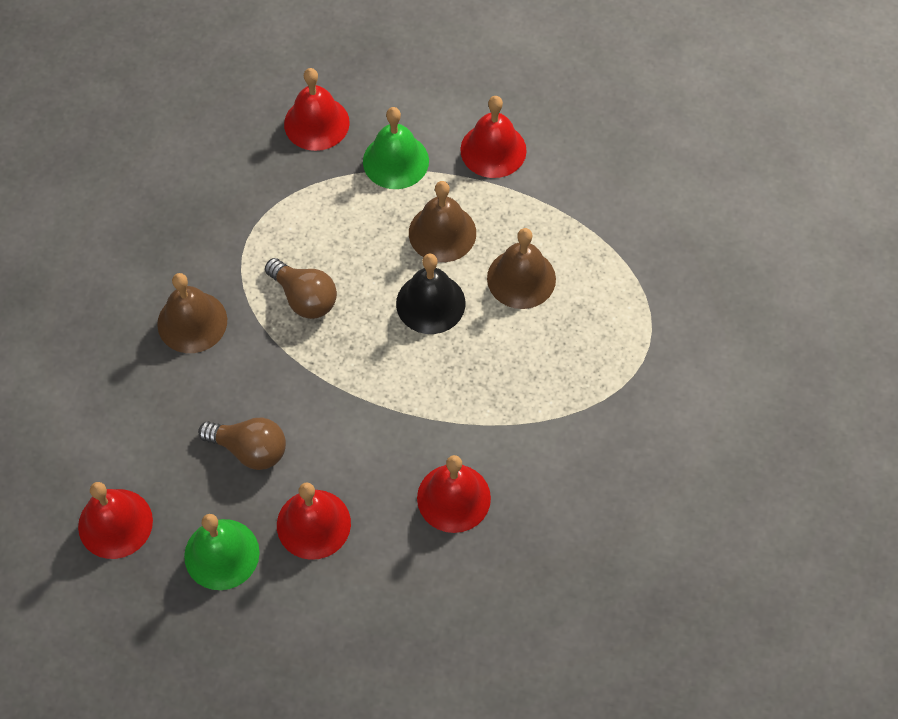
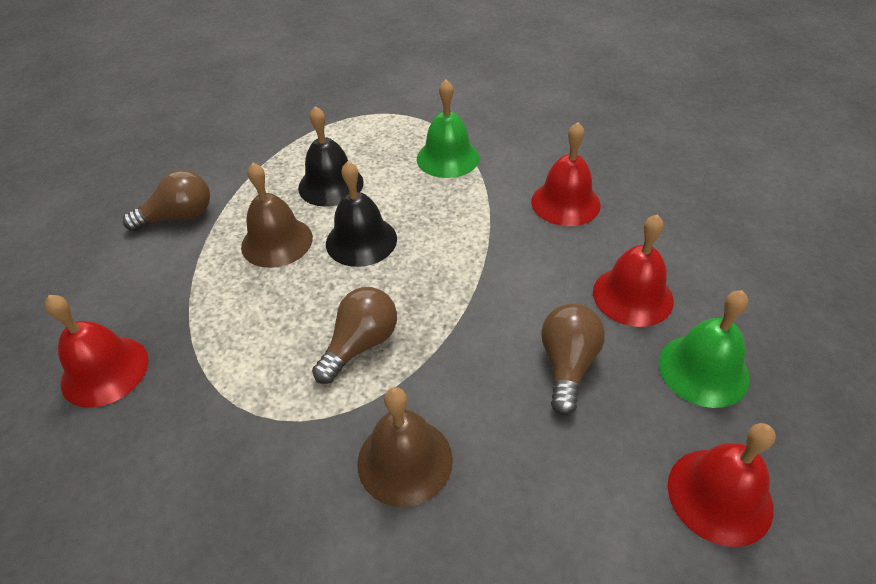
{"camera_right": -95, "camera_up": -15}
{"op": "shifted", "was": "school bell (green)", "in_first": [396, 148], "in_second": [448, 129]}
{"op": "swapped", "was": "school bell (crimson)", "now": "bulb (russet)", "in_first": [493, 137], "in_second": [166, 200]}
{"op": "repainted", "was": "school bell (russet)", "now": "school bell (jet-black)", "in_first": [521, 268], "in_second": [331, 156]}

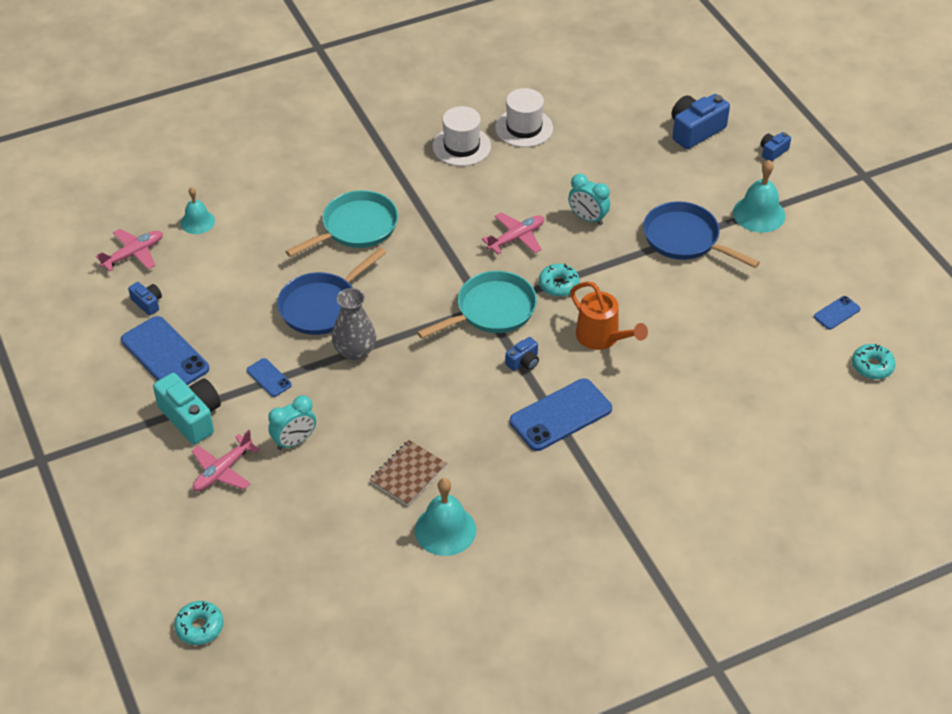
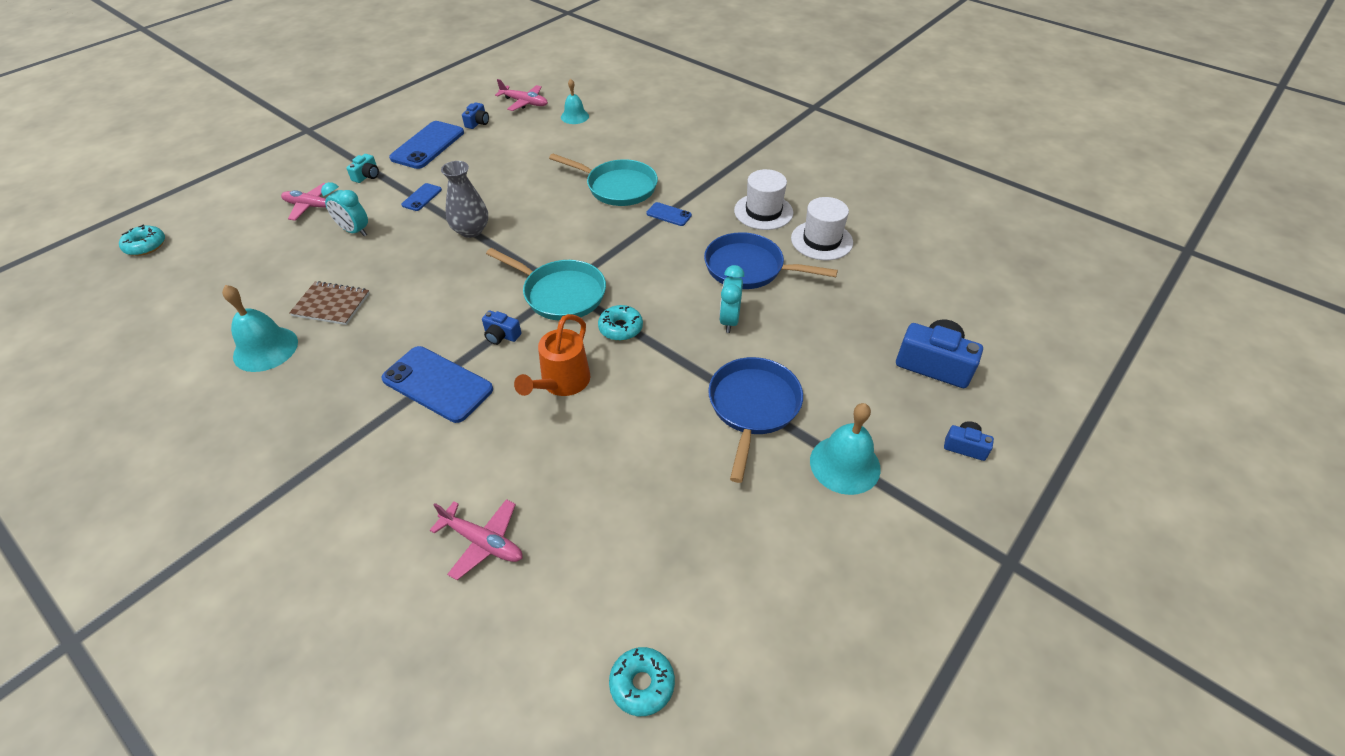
{"camera_right": 65, "camera_up": 0}
{"op": "shifted", "was": "pan (royal blue)", "in_first": [332, 291], "in_second": [771, 260]}
{"op": "shifted", "was": "toy plane (rose-pink)", "in_first": [513, 233], "in_second": [476, 539]}
{"op": "shifted", "was": "mobile phone (royal blue)", "in_first": [837, 313], "in_second": [669, 214]}
{"op": "scaled", "was": "photo camera (teal)", "in_first": [187, 408], "in_second": [362, 168], "ratio": 0.52}

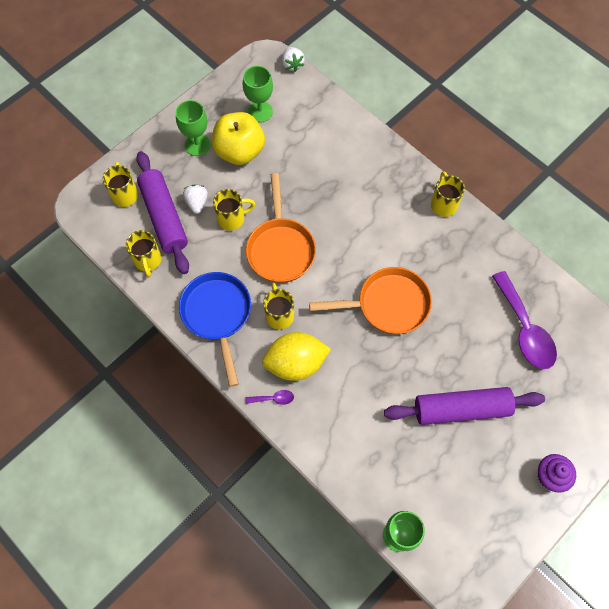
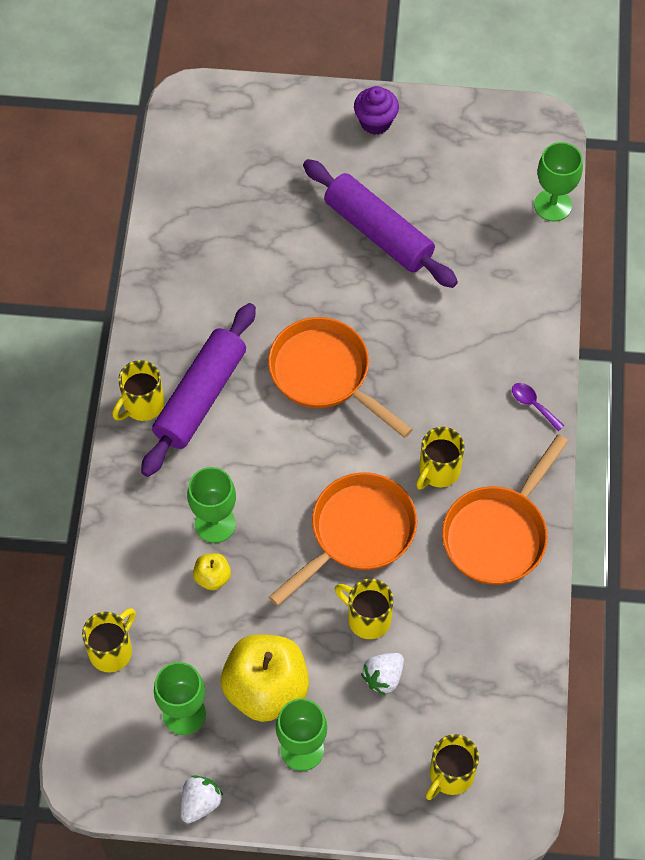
{"camera_right": -130, "camera_up": -5}
{"op": "gone", "was": "citrus fruit (bright yellow)", "in_first": [296, 356]}
{"op": "gone", "was": "teaspoon (purple)", "in_first": [524, 320]}
{"op": "new", "now": "goblet (green)", "in_second": [211, 505]}
{"op": "new", "now": "toy apple (bright yellow)", "in_second": [212, 571]}
{"op": "shifted", "was": "mug (bright yellow)", "in_first": [144, 253], "in_second": [109, 640]}
{"op": "shifted", "was": "pastry roller (purple)", "in_first": [162, 212], "in_second": [198, 390]}
{"op": "shifted", "was": "strawberry (snow-white)", "in_first": [293, 59], "in_second": [202, 799]}
{"op": "repainted", "was": "pan (royal blue)", "now": "pan (bright orange)", "in_first": [215, 329], "in_second": [505, 509]}

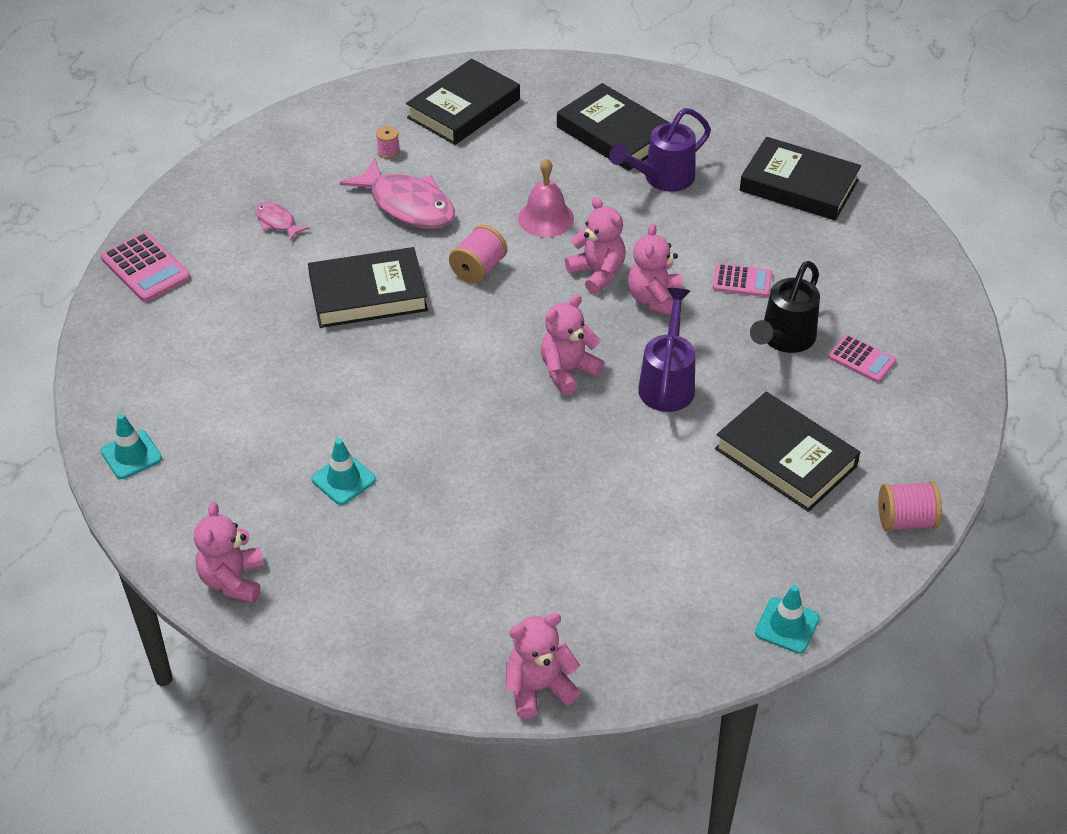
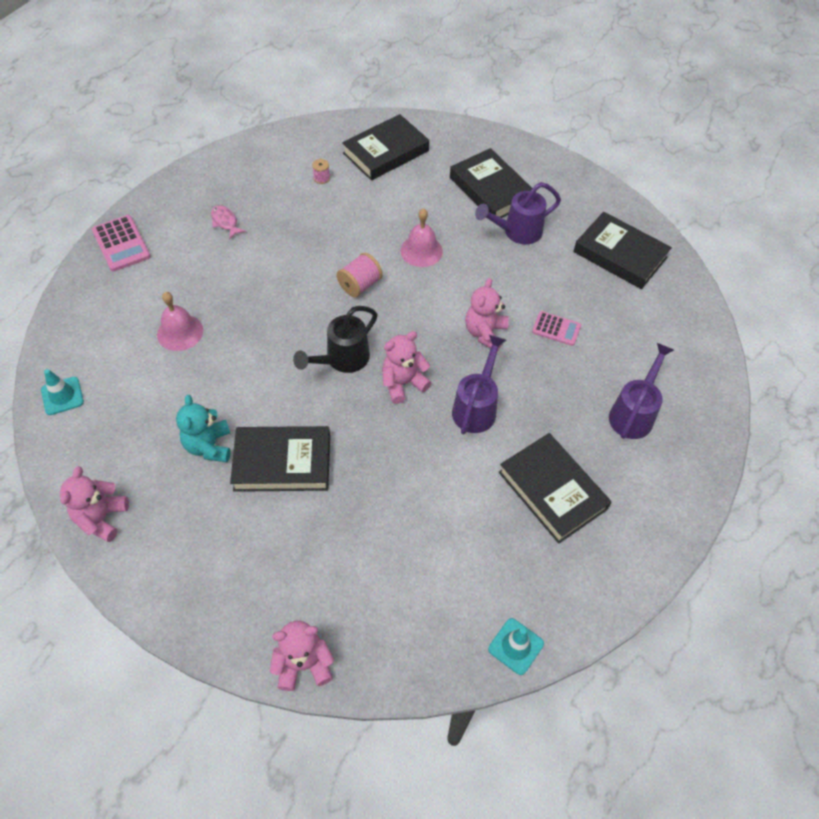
{"camera_right": 10, "camera_up": 10}
{"op": "gone", "was": "fish (rose-pink)", "in_first": [397, 193]}
{"op": "gone", "was": "teddy (rose-pink)", "in_first": [595, 245]}
{"op": "gone", "was": "bobbin (rose-pink)", "in_first": [910, 506]}
{"op": "new", "now": "school bell (rose-pink)", "in_second": [180, 321]}
{"op": "shifted", "was": "book (jet-black)", "in_first": [368, 287], "in_second": [280, 459]}
{"op": "shifted", "was": "sprinkling can (jet-black)", "in_first": [785, 307], "in_second": [335, 339]}
{"op": "swapped", "was": "traffic cone (teal)", "now": "teddy (teal)", "in_first": [343, 471], "in_second": [203, 428]}
{"op": "swapped", "was": "adding machine (rose-pink)", "now": "sprinkling can (purple)", "in_first": [862, 358], "in_second": [641, 391]}

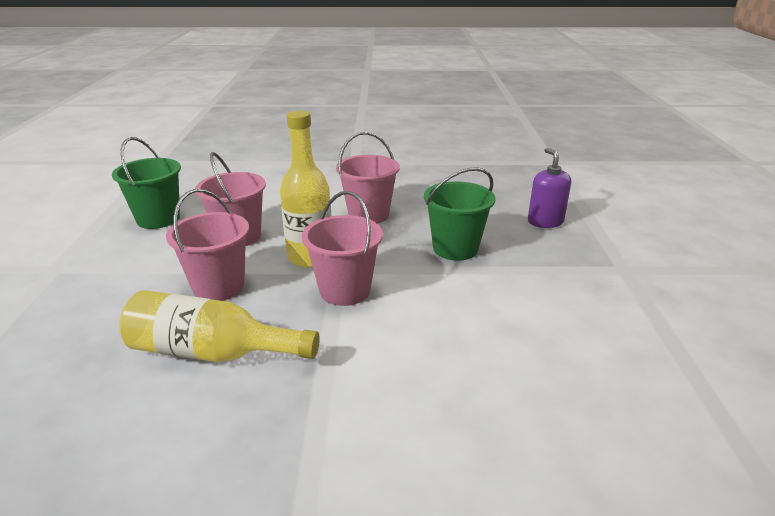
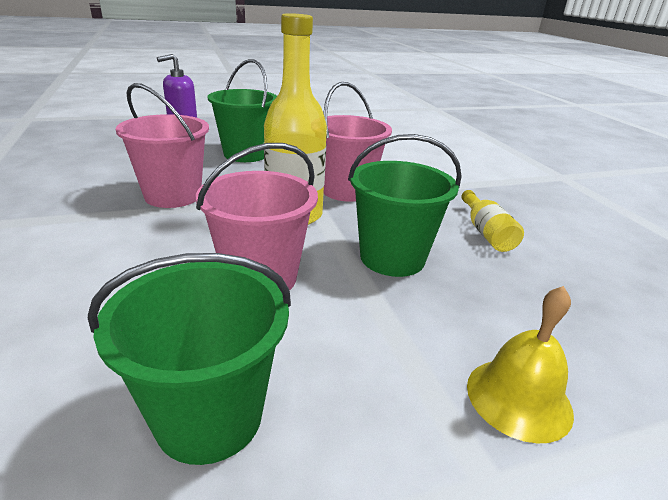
{"camera_right": -110, "camera_up": 0}
{"op": "new", "now": "school bell (bright yellow)", "in_second": [520, 364]}
{"op": "repainted", "was": "sand bucket (rose-pink)", "now": "sand bucket (green)", "in_first": [207, 245], "in_second": [405, 205]}
{"op": "scaled", "was": "bottle (bright yellow)", "in_first": [219, 326], "in_second": [492, 221], "ratio": 0.54}

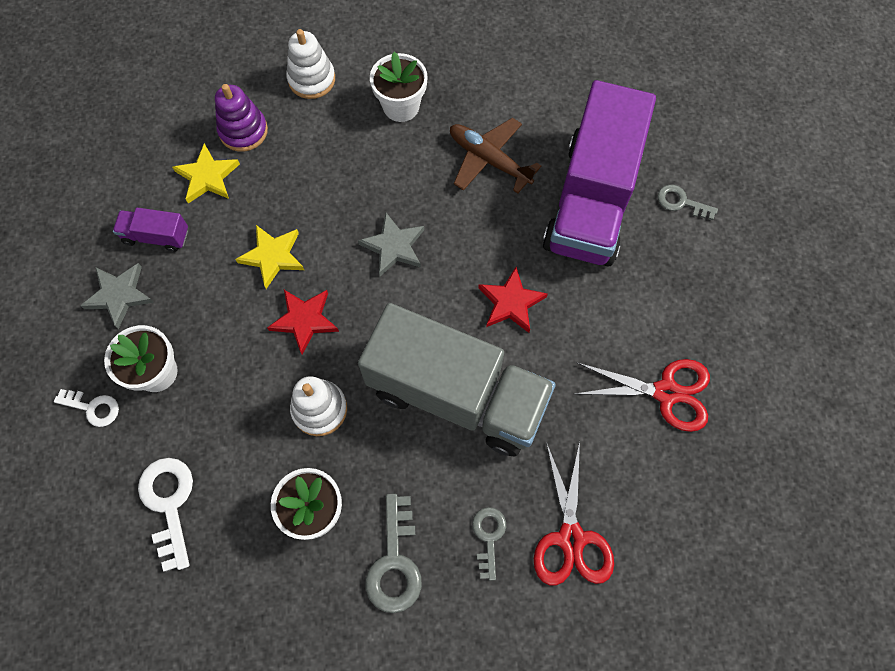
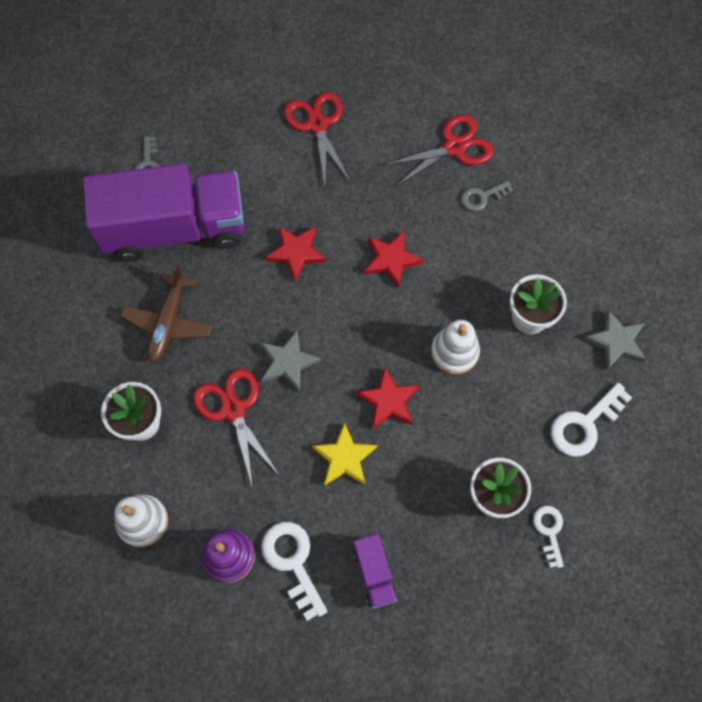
{"camera_right": -115, "camera_up": 0}
{"op": "gone", "was": "key (ash-grey)", "in_first": [393, 553]}
{"op": "new", "now": "shears (crimson)", "in_second": [237, 429]}
{"op": "shifted", "was": "star (ash-grey)", "in_first": [117, 296], "in_second": [615, 340]}
{"op": "swapped", "was": "star (bright yellow)", "now": "key (snow-white)", "in_first": [206, 173], "in_second": [294, 571]}
{"op": "swapped", "was": "truck (ash-grey)", "now": "star (crimson)", "in_first": [457, 379], "in_second": [394, 259]}

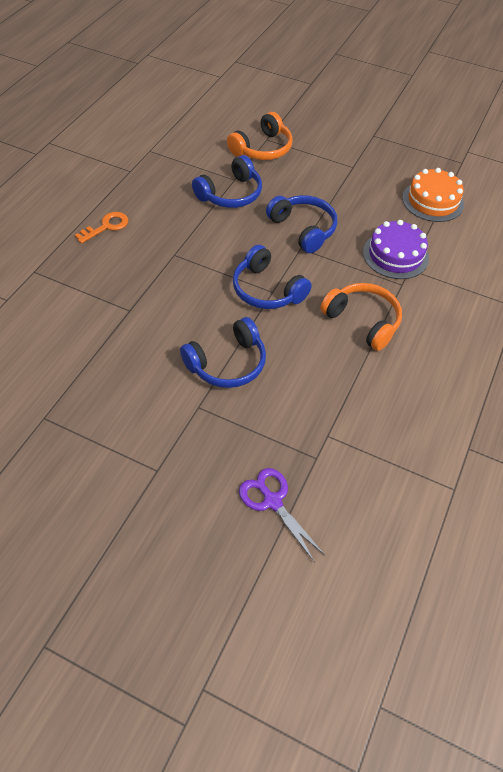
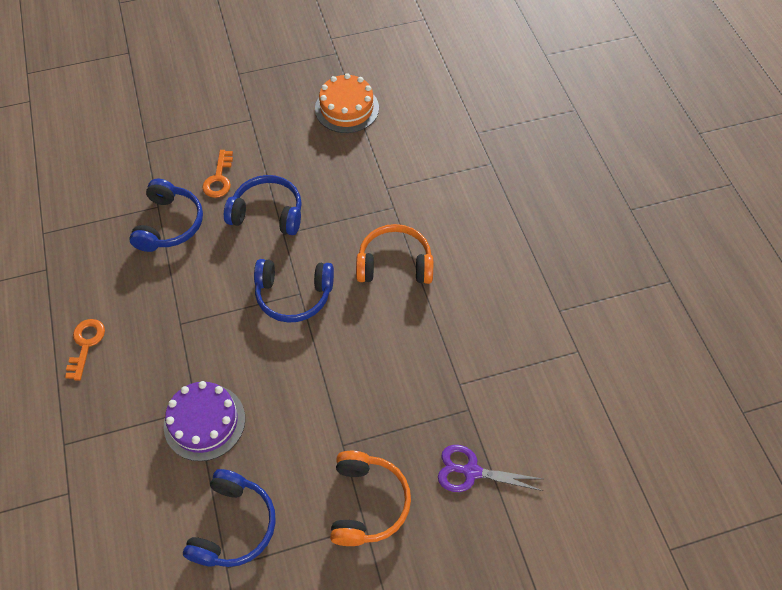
{"camera_right": -40, "camera_up": 5}
{"op": "new", "now": "key (bright orange)", "in_second": [217, 174]}
{"op": "shifted", "was": "over-ear headphones (royal blue)", "in_first": [223, 352], "in_second": [229, 518]}
{"op": "shifted", "was": "over-ear headphones (bright orange)", "in_first": [260, 136], "in_second": [370, 498]}
{"op": "shifted", "was": "layer cake (purple)", "in_first": [396, 249], "in_second": [204, 421]}

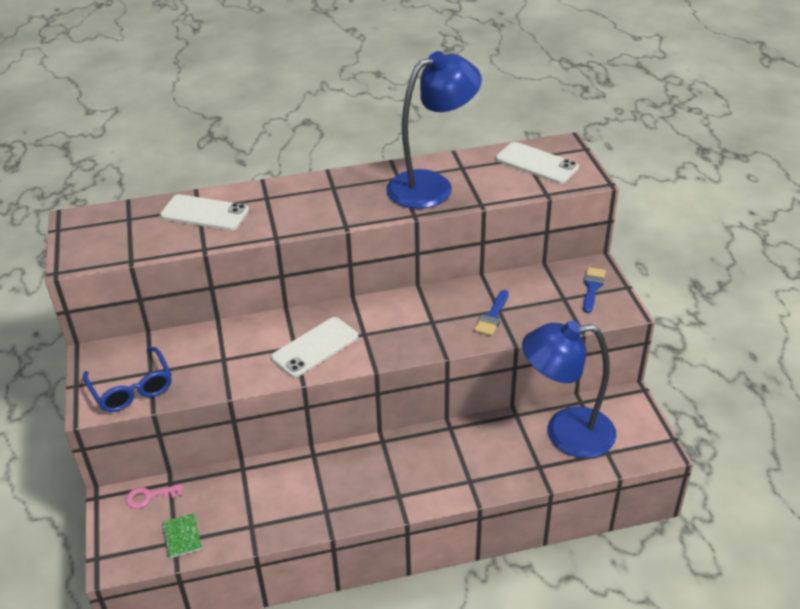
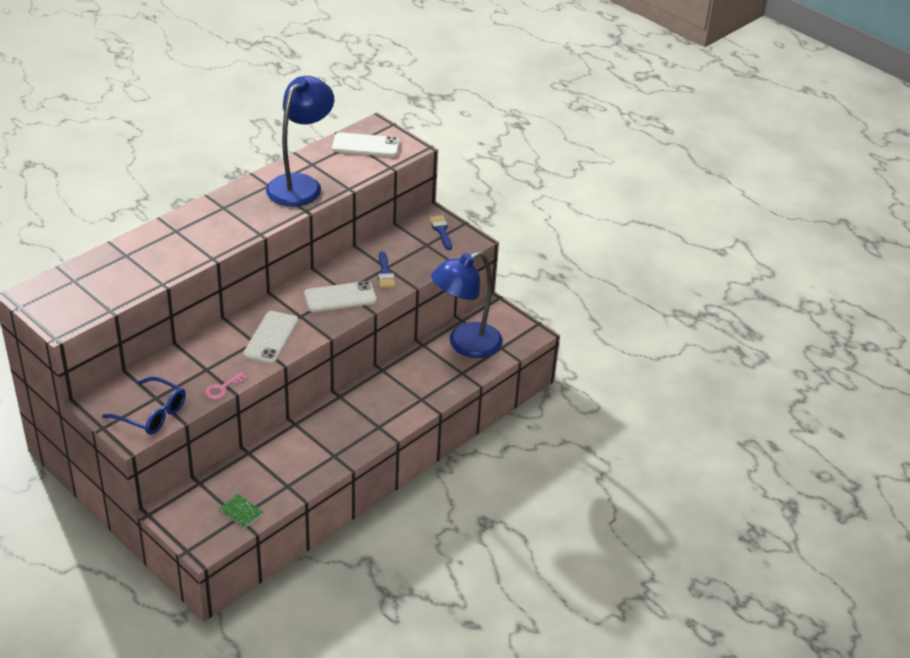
{"camera_right": -35, "camera_up": 0}
{"op": "shifted", "was": "key (rose-pink)", "in_first": [154, 496], "in_second": [226, 386]}
{"op": "shifted", "was": "mobile phone (snow-white)", "in_first": [204, 212], "in_second": [340, 296]}

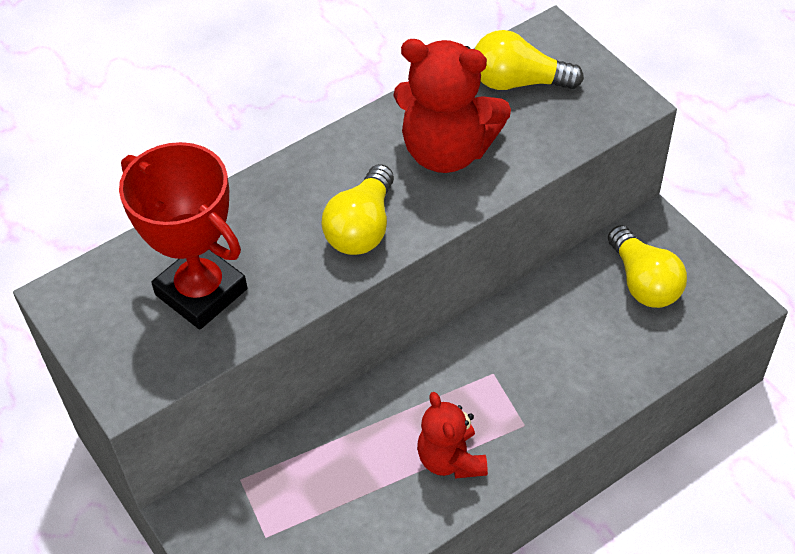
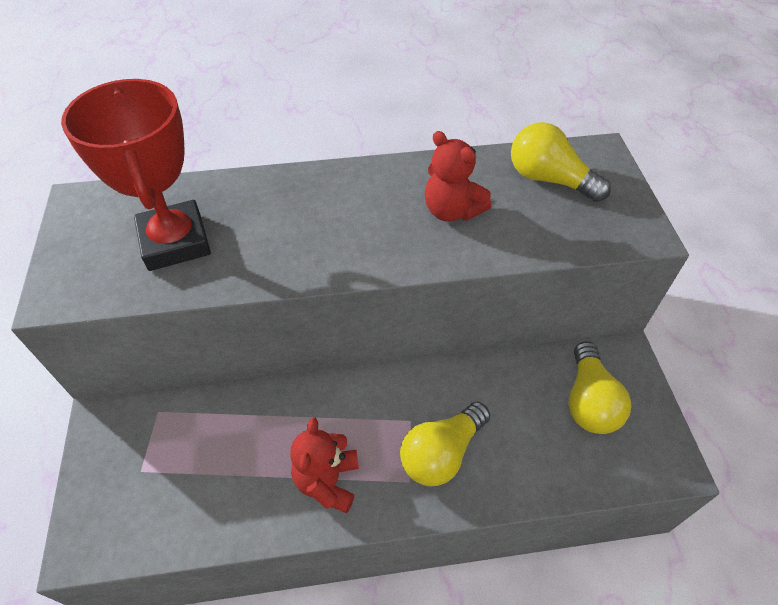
{"camera_right": 25, "camera_up": 0}
{"op": "shifted", "was": "bulb (bright yellow)", "in_first": [358, 209], "in_second": [445, 444]}
{"op": "scaled", "was": "teddy (crimson)", "in_first": [452, 106], "in_second": [458, 176], "ratio": 0.62}

